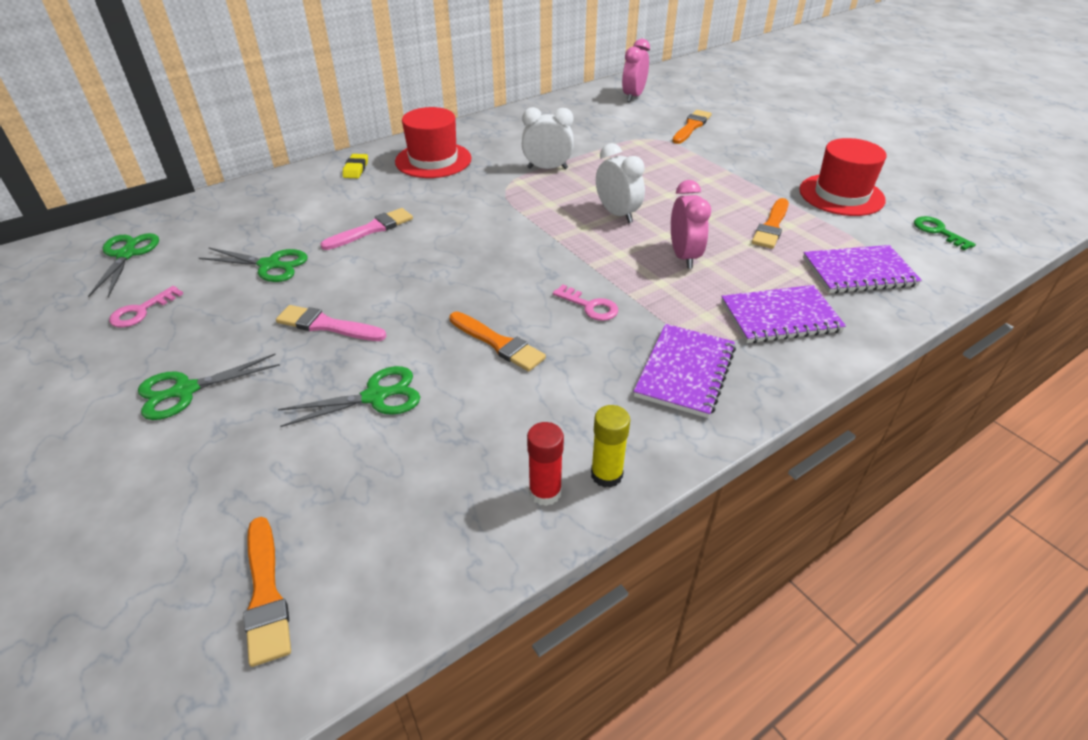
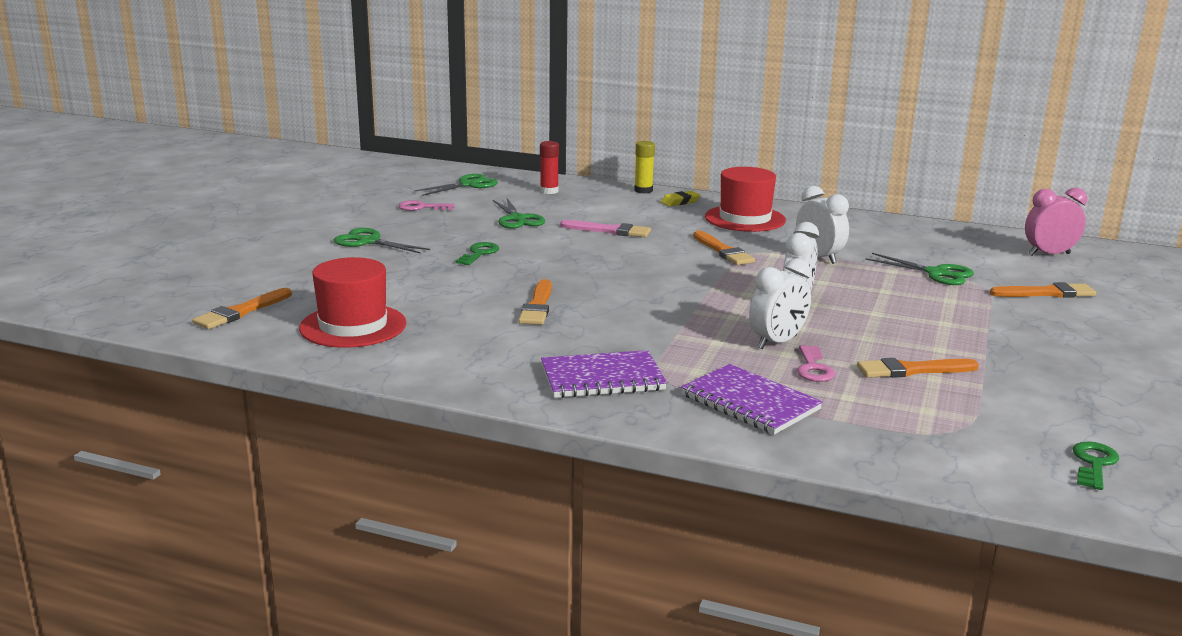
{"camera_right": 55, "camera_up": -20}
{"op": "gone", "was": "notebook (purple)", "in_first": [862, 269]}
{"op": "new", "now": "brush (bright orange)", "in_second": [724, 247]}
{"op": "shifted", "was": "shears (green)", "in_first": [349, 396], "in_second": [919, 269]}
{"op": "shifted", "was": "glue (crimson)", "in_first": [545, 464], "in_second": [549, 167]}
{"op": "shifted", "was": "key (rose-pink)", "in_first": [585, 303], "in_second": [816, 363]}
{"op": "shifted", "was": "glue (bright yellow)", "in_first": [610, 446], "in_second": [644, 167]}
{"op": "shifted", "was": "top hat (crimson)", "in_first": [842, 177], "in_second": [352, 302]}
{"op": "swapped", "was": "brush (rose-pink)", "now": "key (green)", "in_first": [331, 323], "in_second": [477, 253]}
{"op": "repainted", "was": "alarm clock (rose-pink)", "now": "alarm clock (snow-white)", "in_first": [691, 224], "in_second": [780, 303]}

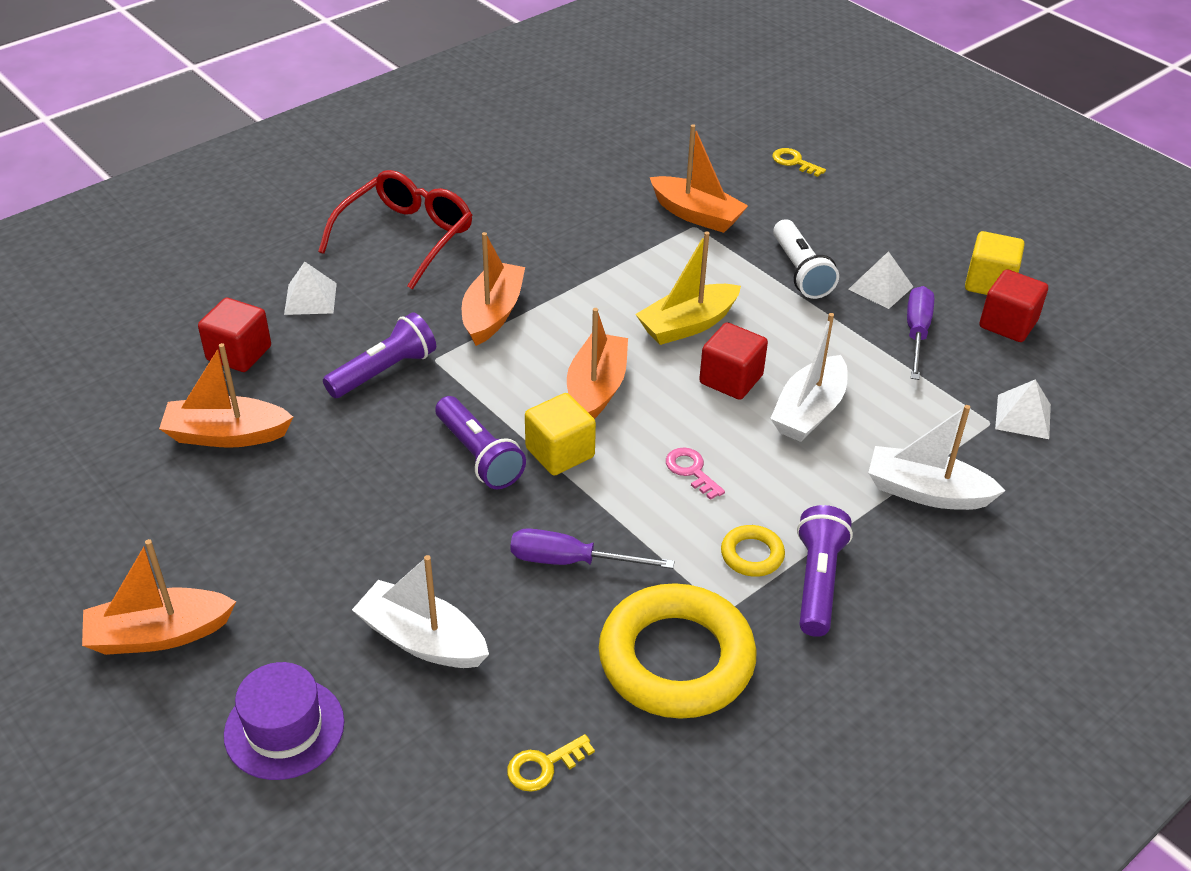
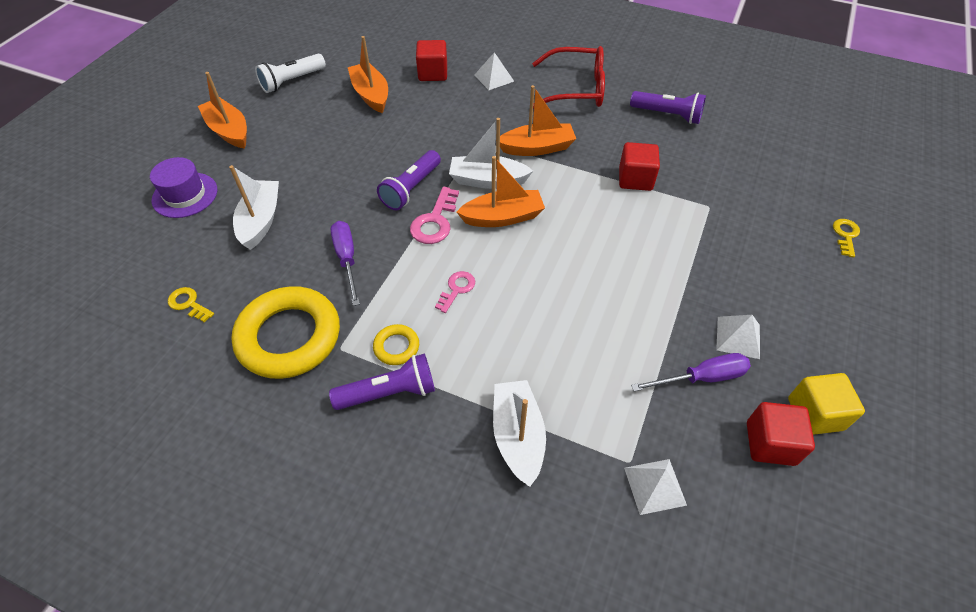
{"camera_right": 65, "camera_up": 10}
{"op": "gone", "was": "toy boat (bright yellow)", "in_first": [688, 288]}
{"op": "gone", "was": "toy boat (bright orange)", "in_first": [699, 178]}
{"op": "shifted", "was": "pocket torch (purple)", "in_first": [379, 355], "in_second": [668, 107]}
{"op": "shifted", "was": "block (crimson)", "in_first": [733, 361], "in_second": [639, 166]}
{"op": "shifted", "was": "toy boat (snow-white)", "in_first": [809, 377], "in_second": [491, 153]}
{"op": "shifted", "was": "pocket torch (snow-white)", "in_first": [806, 259], "in_second": [290, 73]}
{"op": "swapped", "was": "block (bright yellow)", "now": "key (rose-pink)", "in_first": [560, 434], "in_second": [434, 215]}

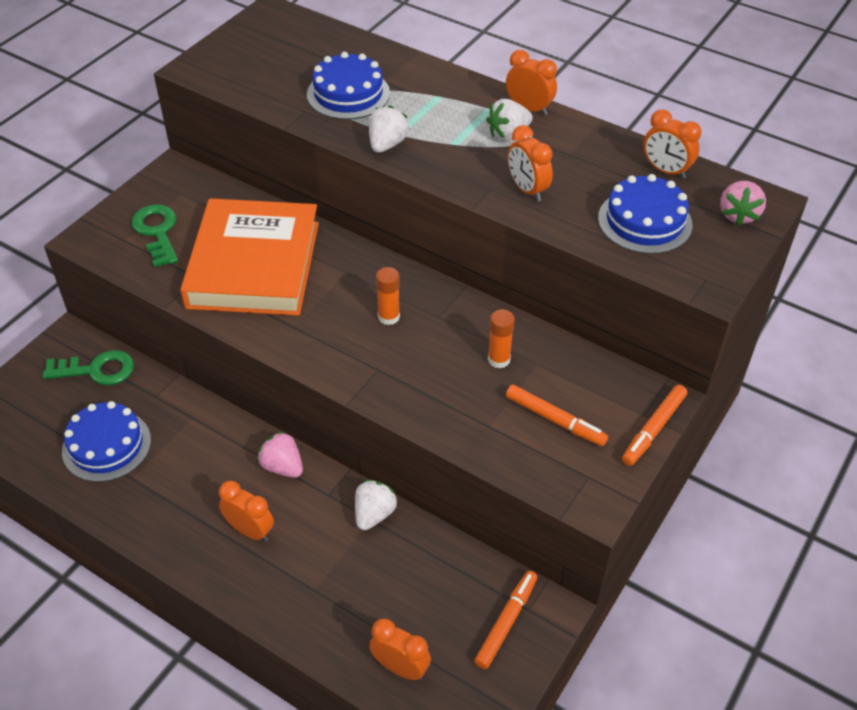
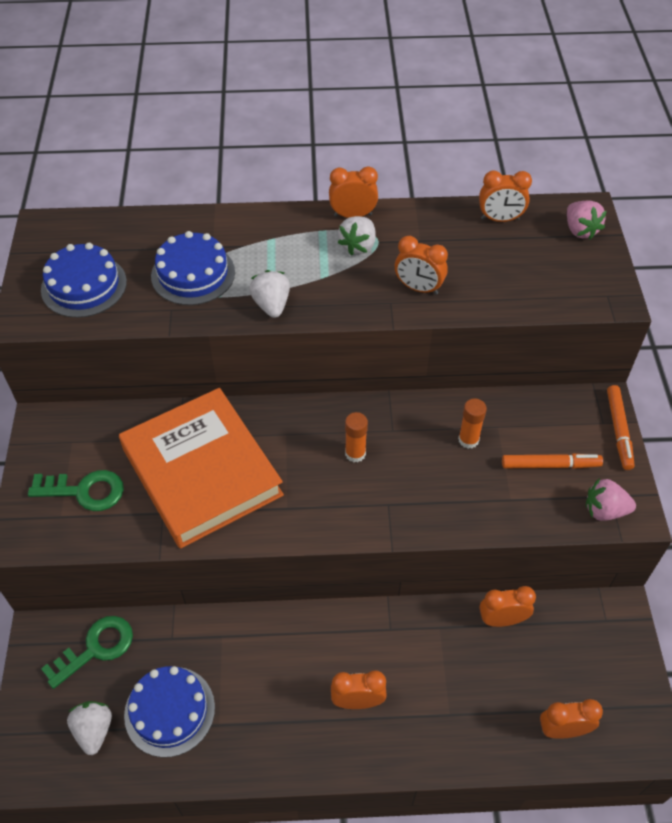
{"camera_right": -35, "camera_up": 5}
{"op": "gone", "was": "marker (bright orange)", "in_first": [505, 620]}
{"op": "new", "now": "alarm clock (bright orange)", "in_second": [508, 606]}
{"op": "shifted", "was": "strawberry (rose-pink)", "in_first": [280, 454], "in_second": [611, 499]}
{"op": "shifted", "was": "strawberry (snow-white)", "in_first": [376, 505], "in_second": [89, 728]}
{"op": "shifted", "was": "layer cake (royal blue)", "in_first": [645, 214], "in_second": [84, 280]}
{"op": "rotated", "was": "key (green)", "in_first": [154, 235], "in_second": [76, 490], "clockwise": 150}

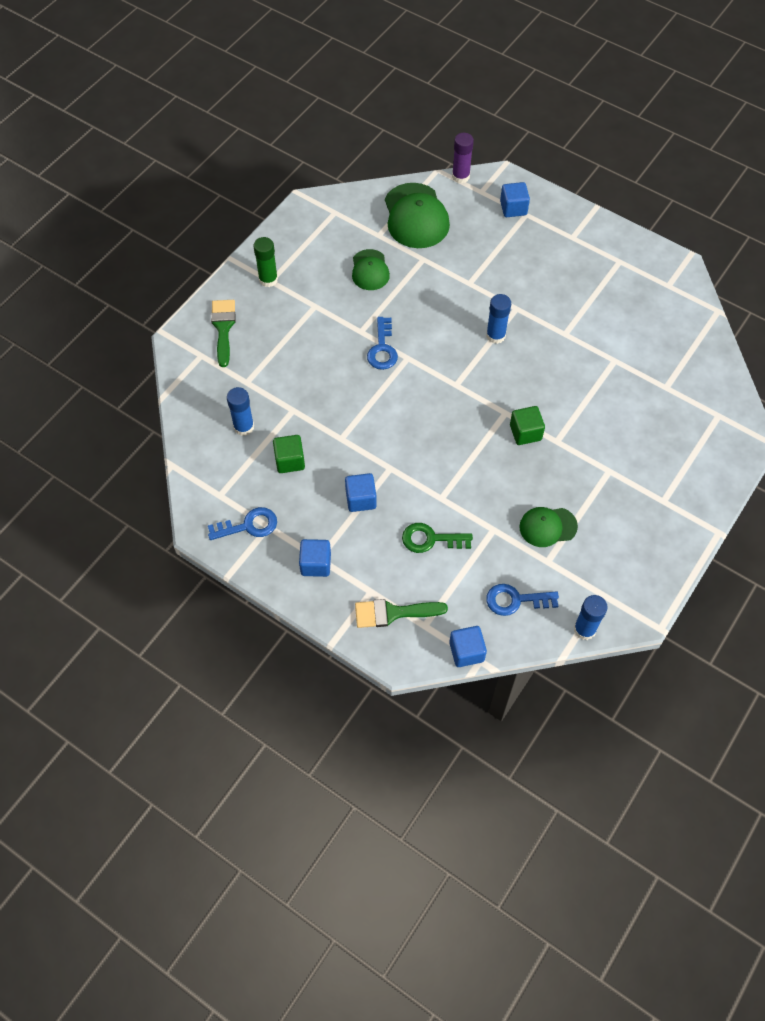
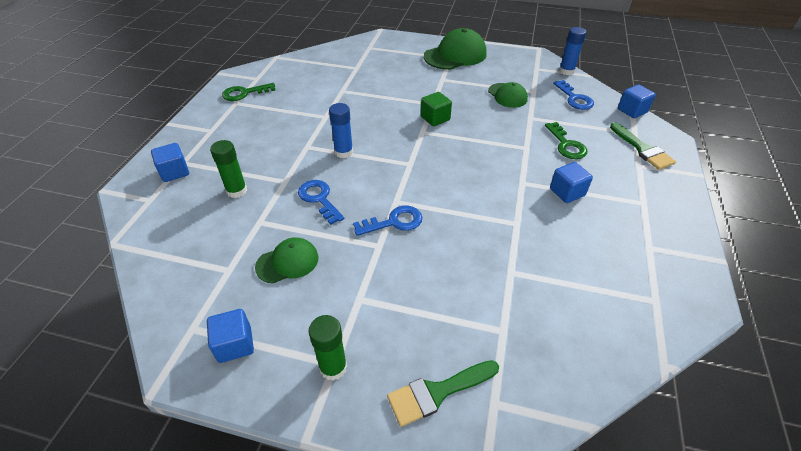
{"camera_right": -110, "camera_up": -15}
{"op": "gone", "was": "glue (royal blue)", "in_first": [240, 411]}
{"op": "gone", "was": "block (green)", "in_first": [289, 454]}
{"op": "gone", "was": "glue (purple)", "in_first": [463, 158]}
{"op": "new", "now": "glue (green)", "in_second": [228, 169]}
{"op": "new", "now": "key (green)", "in_second": [248, 92]}
{"op": "shifted", "was": "key (royal blue)", "in_first": [242, 523], "in_second": [321, 202]}
{"op": "shifted", "was": "block (royal blue)", "in_first": [315, 558], "in_second": [230, 336]}
{"op": "shifted", "was": "baseball cap (green)", "in_first": [417, 215], "in_second": [455, 49]}

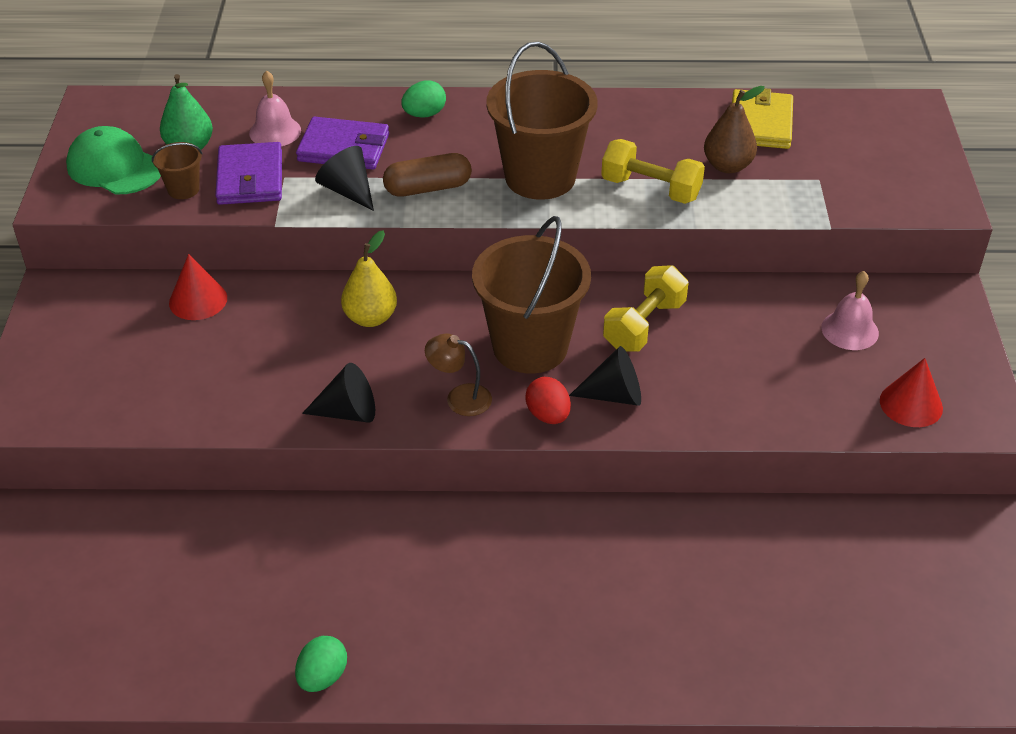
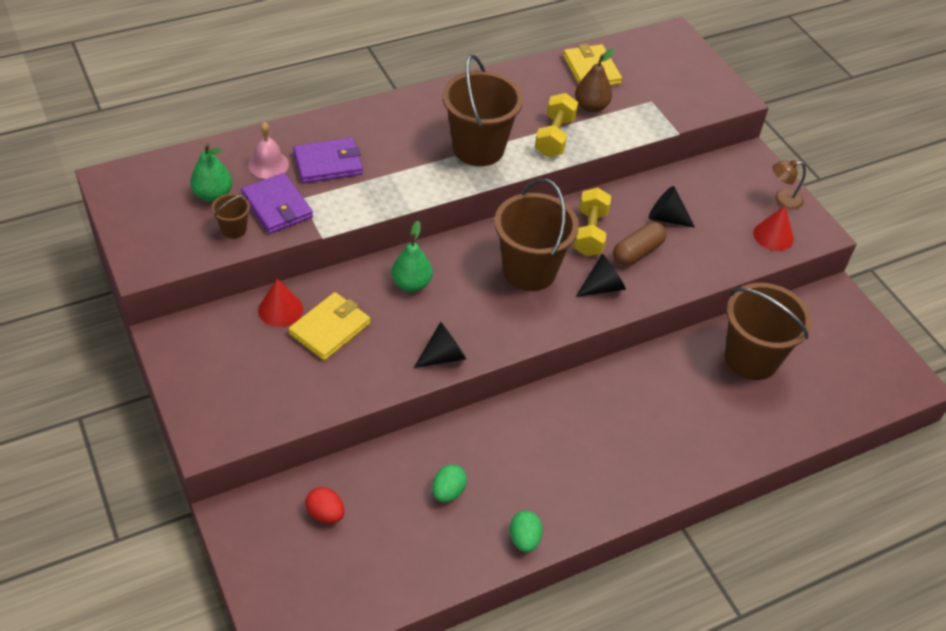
{"camera_right": -30, "camera_up": 5}
{"op": "gone", "was": "baseball cap (green)", "in_first": [113, 160]}
{"op": "gone", "was": "school bell (rose-pink)", "in_first": [850, 310]}
{"op": "new", "now": "card wallet (bright yellow)", "in_second": [329, 326]}
{"op": "new", "now": "sand bucket (russet)", "in_second": [768, 331]}
{"op": "shifted", "was": "cone shape (jet-black)", "in_first": [344, 178], "in_second": [672, 207]}
{"op": "shifted", "was": "capsule (russet)", "in_first": [427, 175], "in_second": [640, 244]}
{"op": "shifted", "was": "egg shape (green)", "in_first": [423, 99], "in_second": [449, 483]}
{"op": "shifted", "was": "lamp (russet)", "in_first": [458, 374], "in_second": [789, 185]}
{"op": "shifted", "was": "egg shape (crimson)", "in_first": [548, 400], "in_second": [325, 505]}
{"op": "repainted", "was": "toy pear (bright yellow)", "now": "toy pear (green)", "in_first": [369, 279], "in_second": [411, 256]}
{"op": "rotated", "was": "hand weight (bright yellow)", "in_first": [653, 171], "in_second": [556, 125], "clockwise": -75}

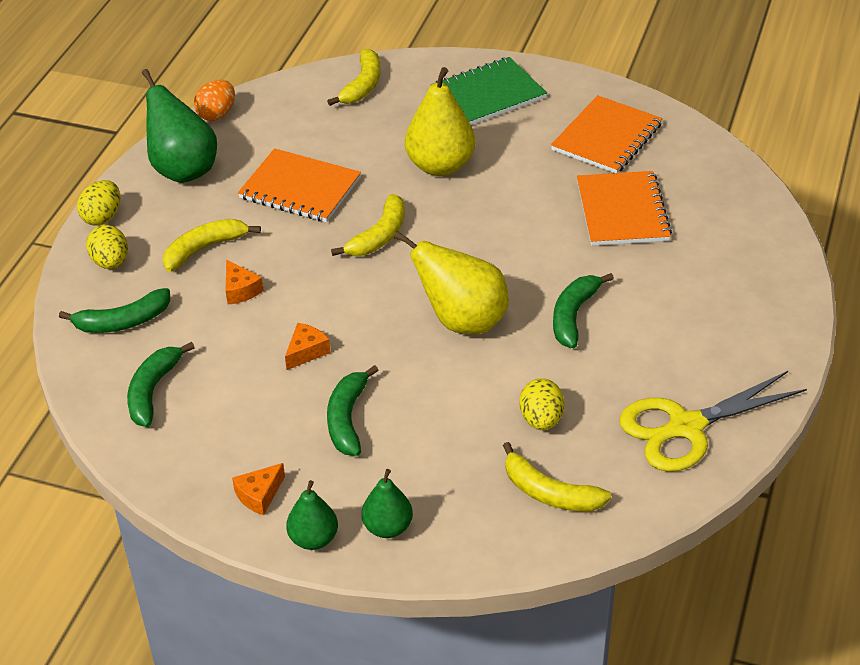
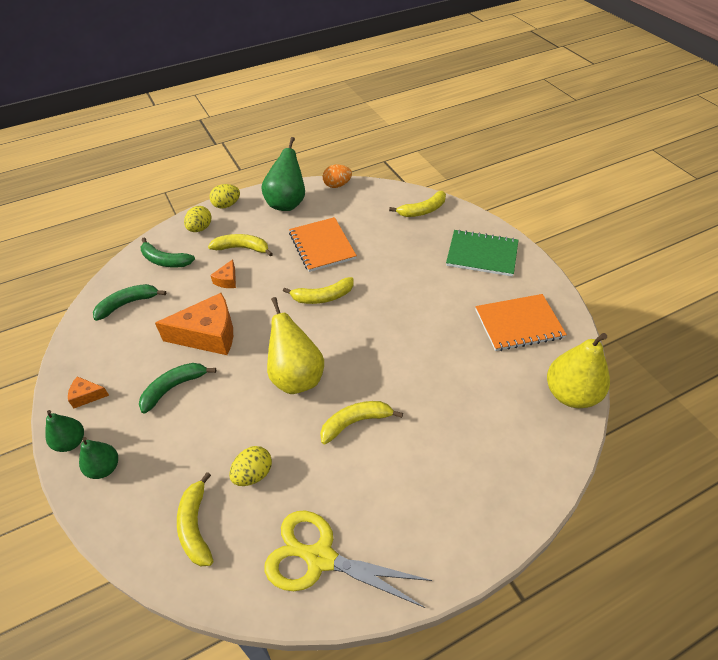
{"camera_right": 45, "camera_up": 5}
{"op": "gone", "was": "notebook (bright orange)", "in_first": [624, 208]}
{"op": "shifted", "was": "toy pear (bright yellow)", "in_first": [440, 121], "in_second": [578, 370]}
{"op": "repainted", "was": "banana (green)", "now": "banana (bright yellow)", "in_first": [583, 310], "in_second": [361, 422]}
{"op": "scaled", "was": "piece of cheese (bright orange)", "in_first": [308, 346], "in_second": [194, 324], "ratio": 2.18}

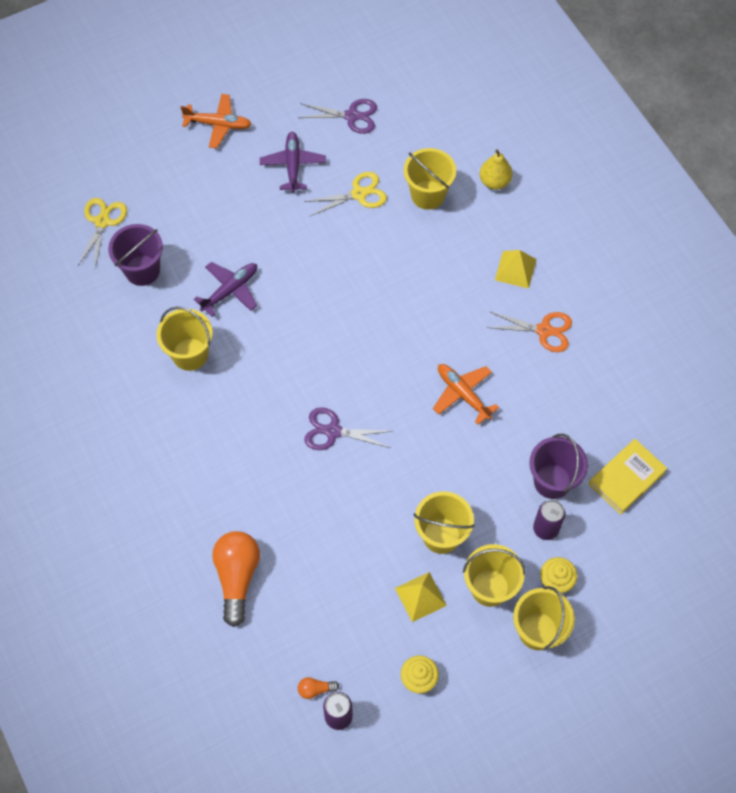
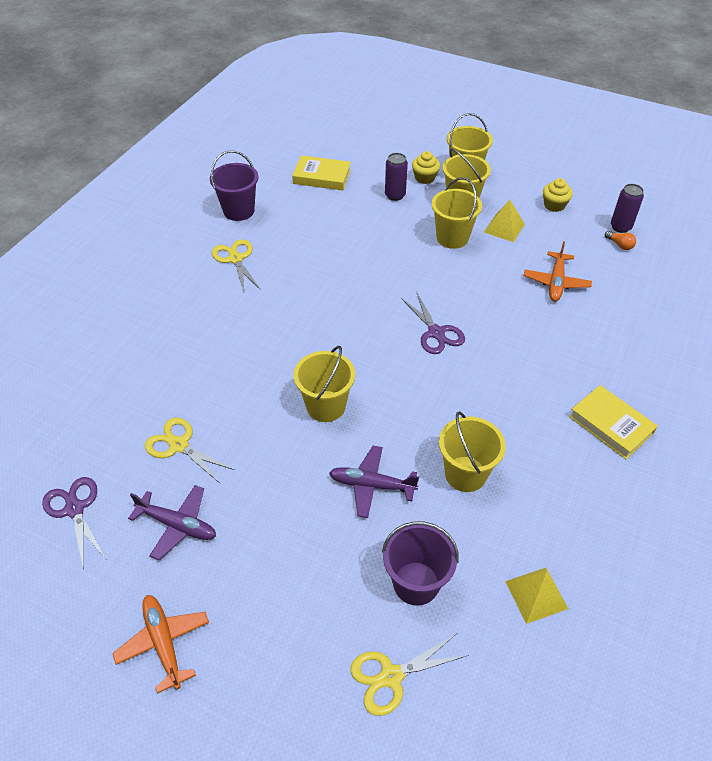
{"camera_right": -125, "camera_up": -15}
{"op": "gone", "was": "bulb (bright orange)", "in_first": [236, 579]}
{"op": "gone", "was": "toy pear (bright yellow)", "in_first": [496, 169]}
{"op": "new", "now": "book (bright yellow)", "in_second": [613, 422]}
{"op": "shifted", "was": "sand bucket (bright yellow)", "in_first": [430, 179], "in_second": [324, 384]}
{"op": "shifted", "was": "toy plane (bright orange)", "in_first": [466, 394], "in_second": [558, 271]}
{"op": "shifted", "was": "solid pyramid (bright yellow)", "in_first": [516, 269], "in_second": [536, 596]}
{"op": "shifted", "was": "sand bucket (purple)", "in_first": [558, 466], "in_second": [234, 185]}
{"op": "repainted", "was": "shears (bright orange)", "now": "shears (bright yellow)", "in_first": [529, 331], "in_second": [236, 265]}
{"op": "rotated", "was": "toy plane (purple)", "in_first": [293, 162], "in_second": [172, 522], "clockwise": -120}

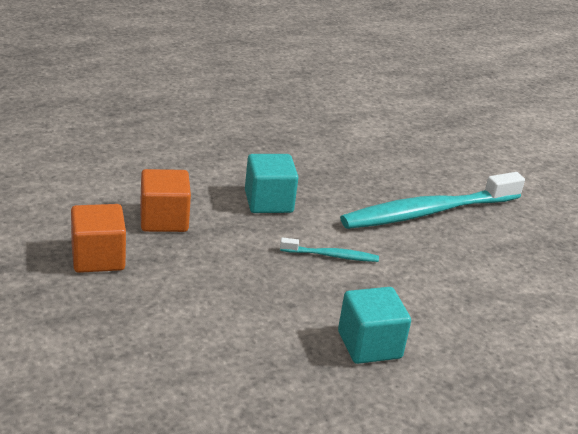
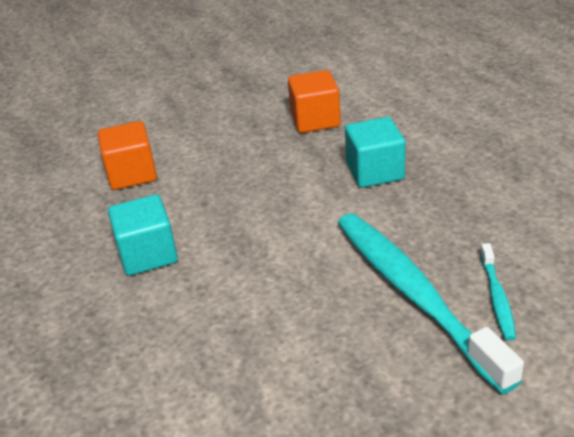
{"camera_right": 95, "camera_up": 5}
{"op": "shifted", "was": "block (bright orange)", "in_first": [98, 238], "in_second": [127, 155]}
{"op": "shifted", "was": "toothbrush (teal)", "in_first": [329, 250], "in_second": [498, 292]}

